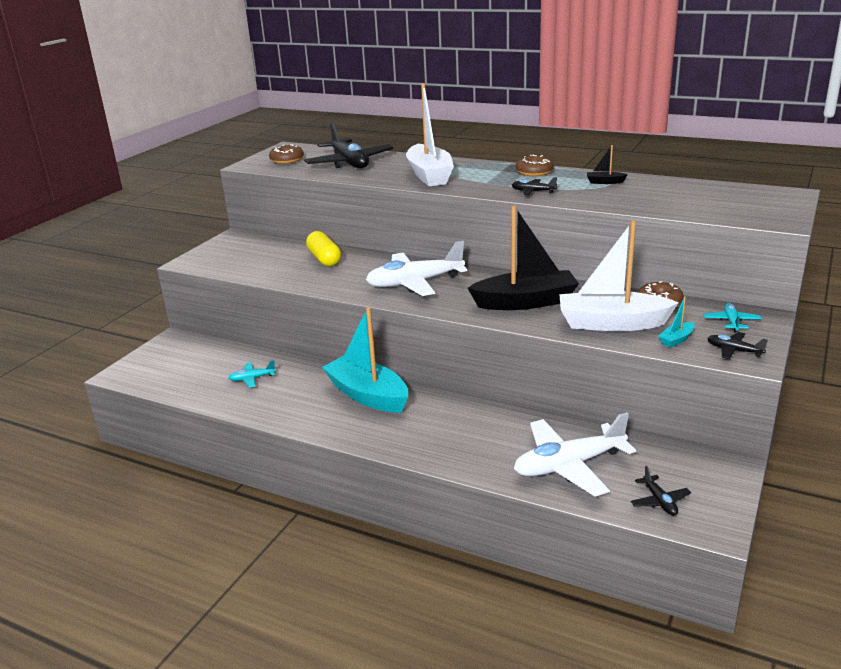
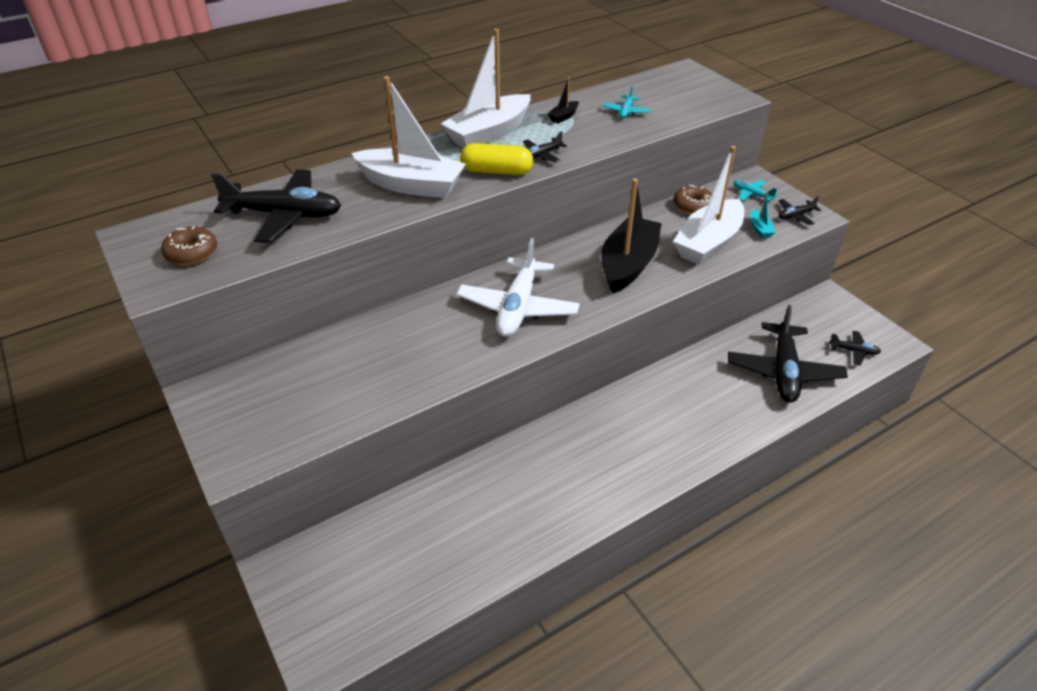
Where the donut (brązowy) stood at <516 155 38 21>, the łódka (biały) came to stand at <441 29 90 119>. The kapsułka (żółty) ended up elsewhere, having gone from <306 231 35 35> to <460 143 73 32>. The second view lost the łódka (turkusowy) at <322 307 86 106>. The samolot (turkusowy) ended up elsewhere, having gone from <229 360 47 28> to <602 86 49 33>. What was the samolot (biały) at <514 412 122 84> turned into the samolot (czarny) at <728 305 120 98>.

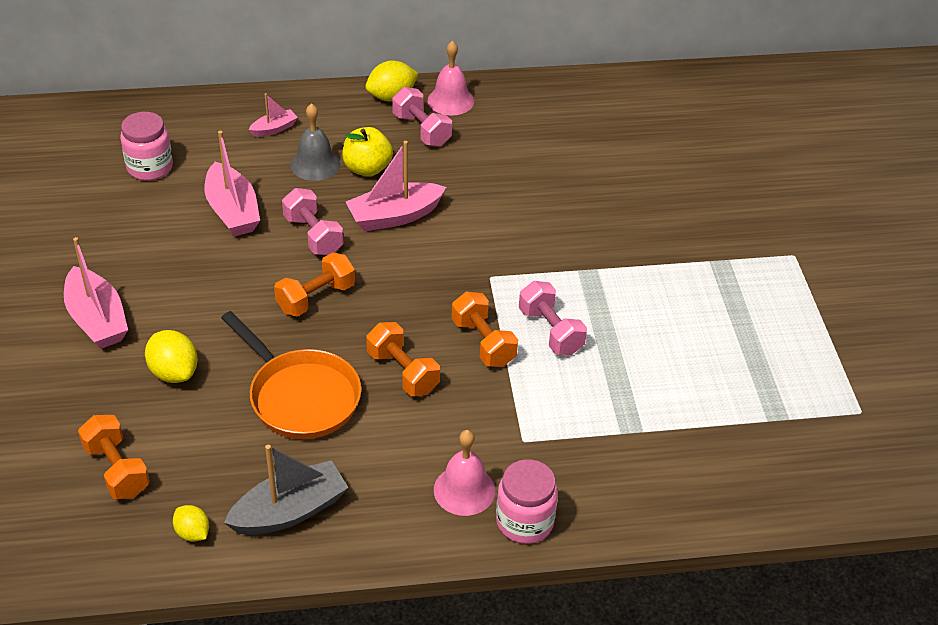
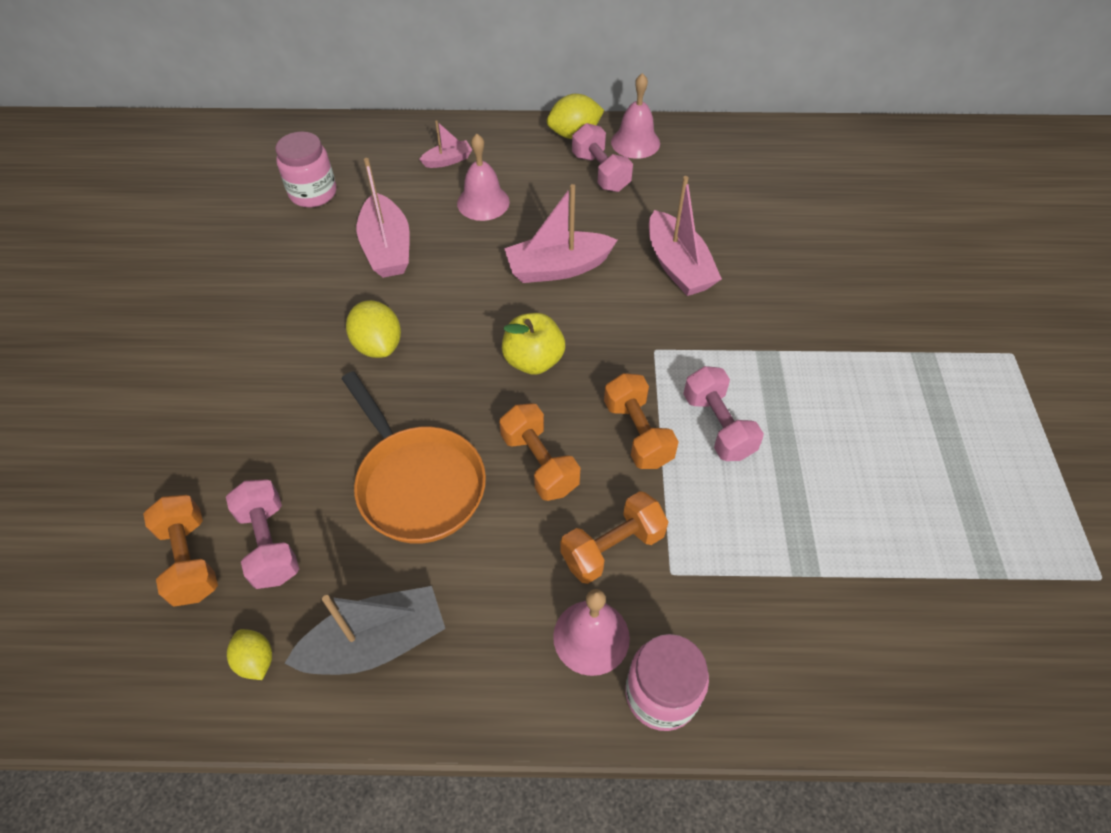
What was the dzwonek (szary) at <291 103 49 78> turned into the dzwonek (różowy) at <457 134 53 87>. The jabłko (żółty) ended up elsewhere, having gone from <342 127 51 50> to <502 313 63 62>. The hantel (różowy) ended up elsewhere, having gone from <282 188 62 67> to <226 479 73 110>. The łódka (różowy) ended up elsewhere, having gone from <64 237 64 112> to <649 176 73 120>. The hantel (pomarańczowy) ended up elsewhere, having gone from <274 252 81 64> to <560 491 108 93>. The cytryna (żółty) ended up elsewhere, having gone from <145 330 53 53> to <346 300 55 58>.

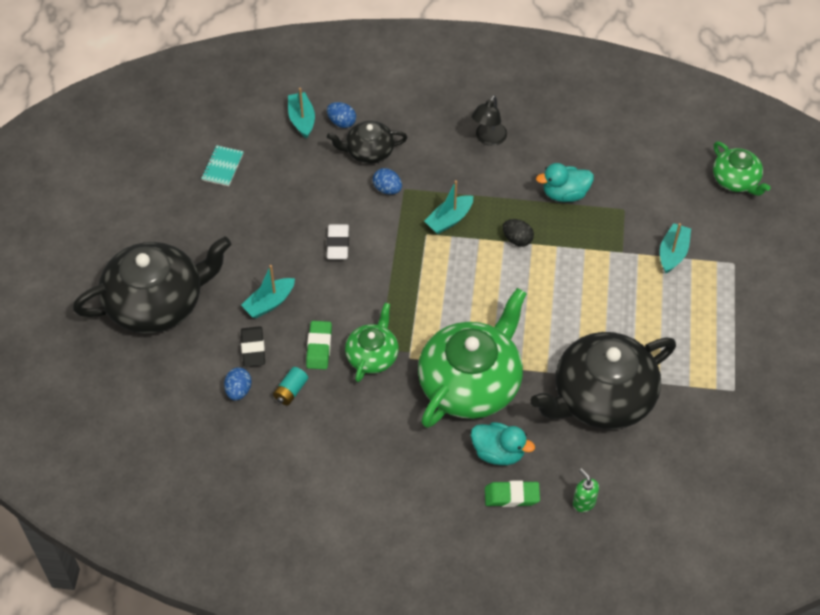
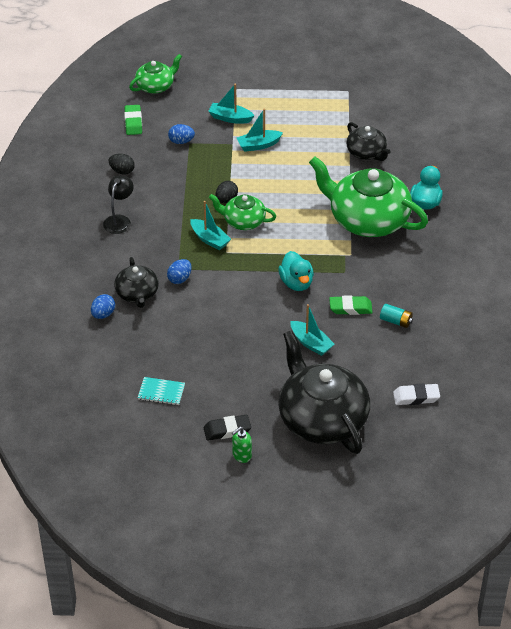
The łódka (turkusowy) ended up elsewhere, having gone from <288 88 27 50> to <237 108 46 44>. The lampka (czarny) at <472 95 35 51> ended up facing another way, 90 degrees counterclockwise from before. The kaczka (turkusowy) ended up elsewhere, having gone from <536 163 58 39> to <278 251 36 40>. The gumka do mazania (biały) ended up elsewhere, having gone from <327 224 22 35> to <393 383 47 22>. The imbryk (zielony) ended up elsewhere, having gone from <345 303 54 79> to <209 194 68 36>. The gumka do mazania (czarny) ended up elsewhere, having gone from <241 326 24 41> to <204 415 47 26>. The size of the imbryk (czarny) at <530 332 146 98> changed by a factor of 0.52. The jajko (niebieski) ended up elsewhere, having gone from <224 367 27 33> to <168 124 27 20>. The dozownik mydła (zielony) ended up elsewhere, having gone from <573 468 26 44> to <232 427 20 36>. The gumka do mazania (zielony) ended up elsewhere, having gone from <485 481 55 26> to <124 105 18 30>. The second view gained the jajko (czarny) at <109 154 26 21>.

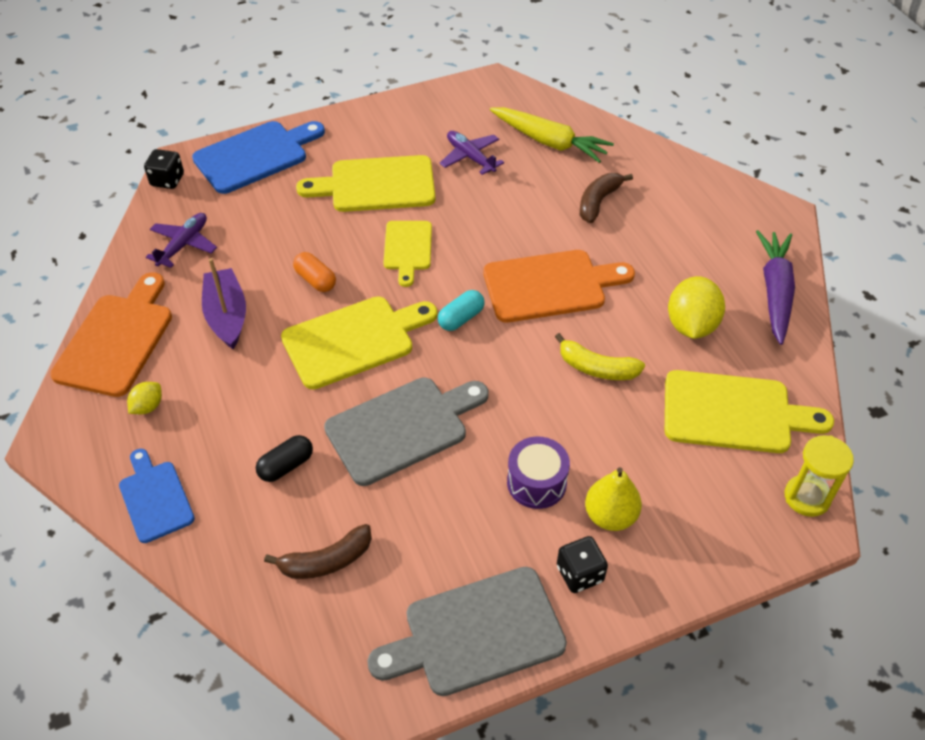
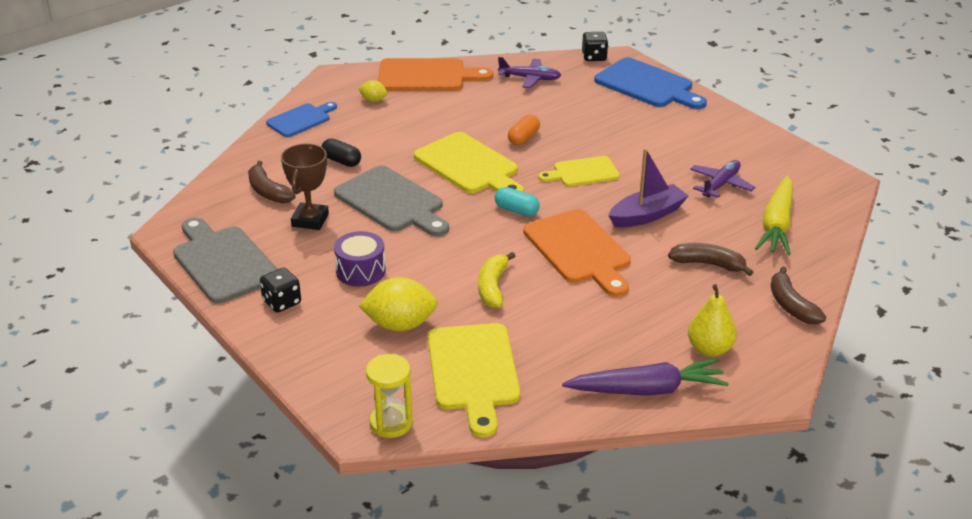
The second view lost the deska do krojenia (żółty) at <296 155 139 57>. The łódka (fioletowy) ended up elsewhere, having gone from <202 258 44 91> to <608 149 80 78>. The cytryna (żółty) ended up elsewhere, having gone from <668 276 57 63> to <359 277 79 54>. The gruszka (żółty) ended up elsewhere, having gone from <585 467 57 64> to <688 284 49 73>. The second view gained the puchar (brązowy) at <281 143 48 87>. The second view gained the banan (brązowy) at <771 266 55 59>.

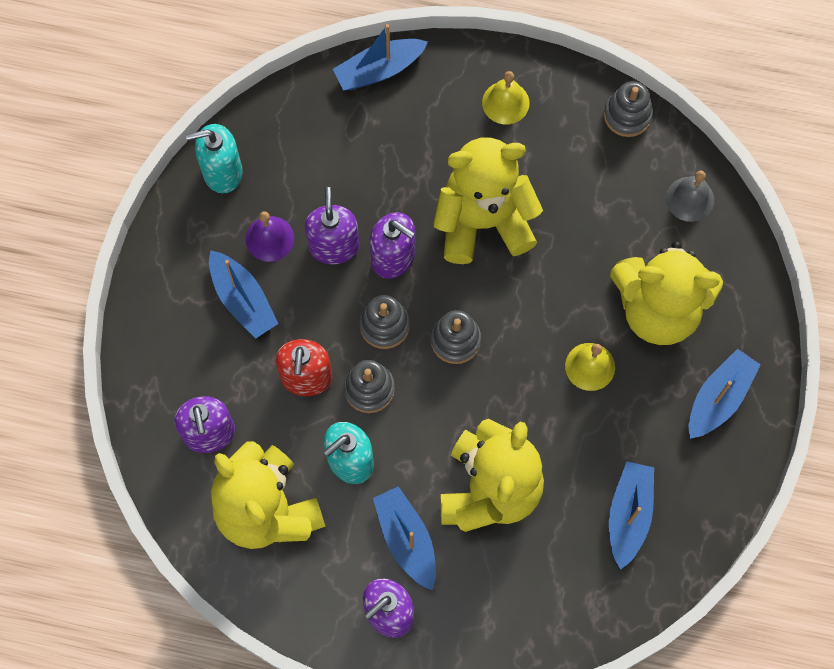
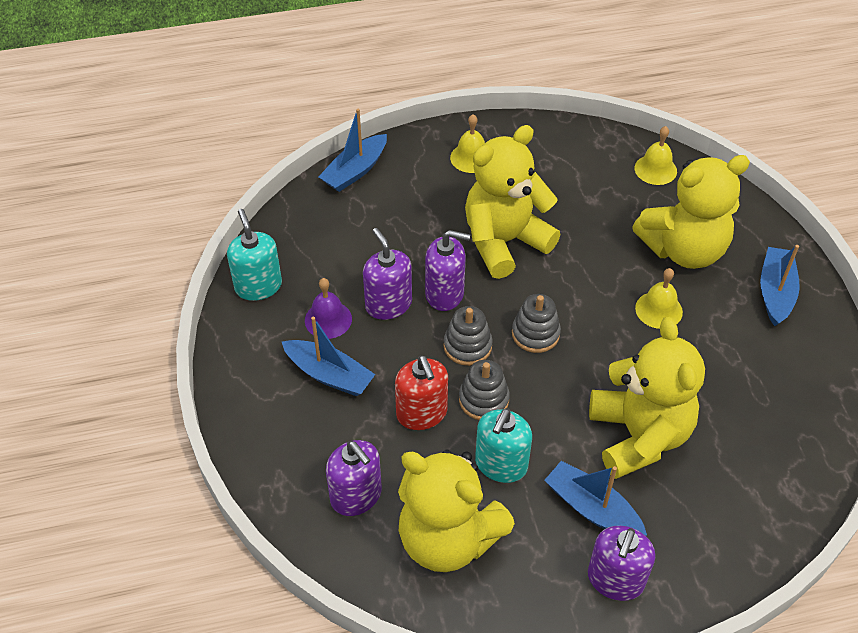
The second view lost the zabawka nakładanka (szary) at <604 81 49 56>. The dozownik mydła (turkusowy) at <186 124 57 69> ended up facing another way, 105 degrees clockwise from before. What was the dzwonek (szary) at <666 171 48 51> turned into the dzwonek (żółty) at <635 126 42 59>. The second view lost the łódka (niebieski) at <609 461 45 109>.

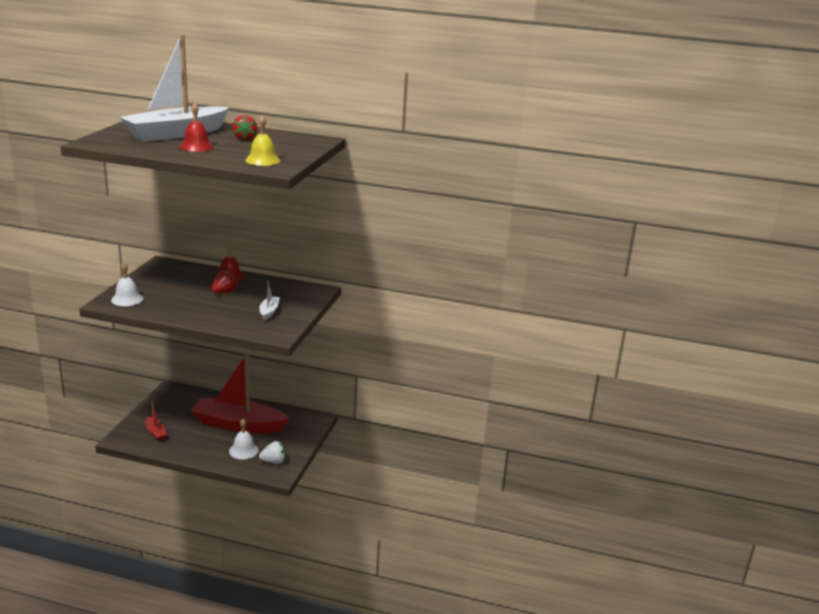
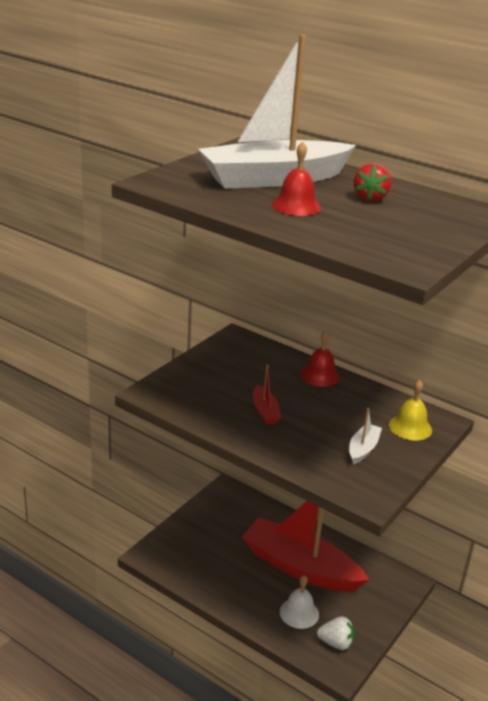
The dzwonek (żółty) ended up elsewhere, having gone from <245 115 35 51> to <389 380 43 61>. The second view lost the dzwonek (biały) at <111 262 32 44>. The second view lost the truskawka (czerwony) at <211 271 27 23>. The łódka (czerwony) ended up elsewhere, having gone from <146 402 21 39> to <253 364 28 61>.

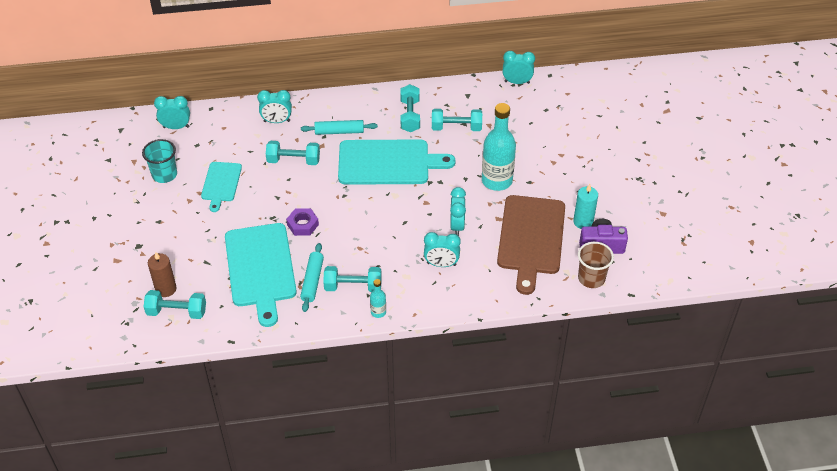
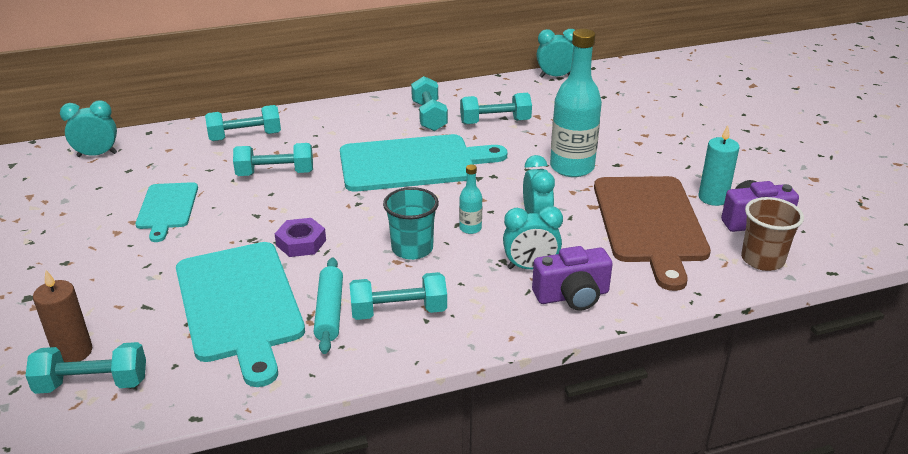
Where the budzik (turkusowy) stood at <257 90 35 33>, the hantel (turkusowy) came to stand at <205 105 76 36>. The second view lost the wałek do ciasta (turkusowy) at <301 120 77 15>. The szklanka (turkusowy) ended up elsewhere, having gone from <142 139 35 44> to <383 187 56 73>. The butelka (turkusowy) ended up elsewhere, having gone from <370 279 16 39> to <459 164 23 70>. The second view gained the aparat fotograficzny (fioletowy) at <532 246 81 65>.

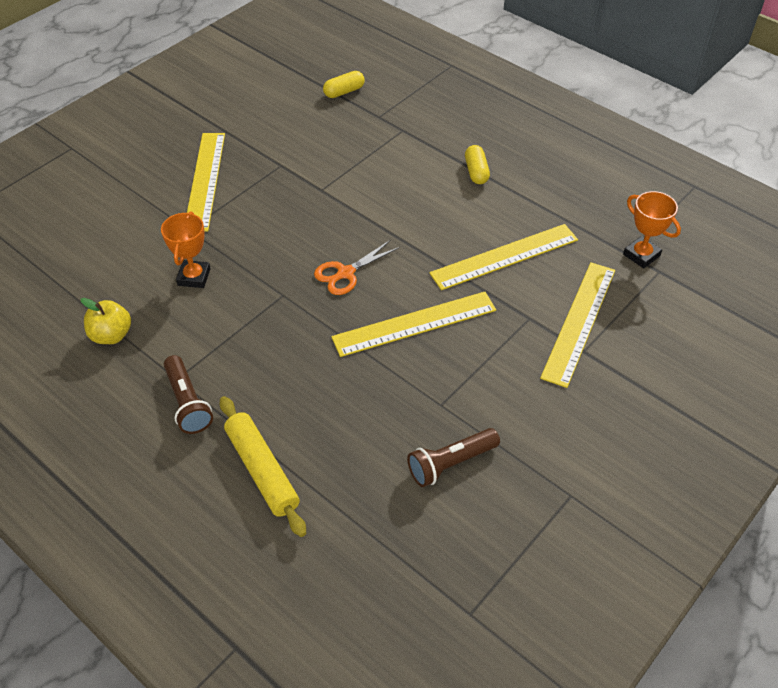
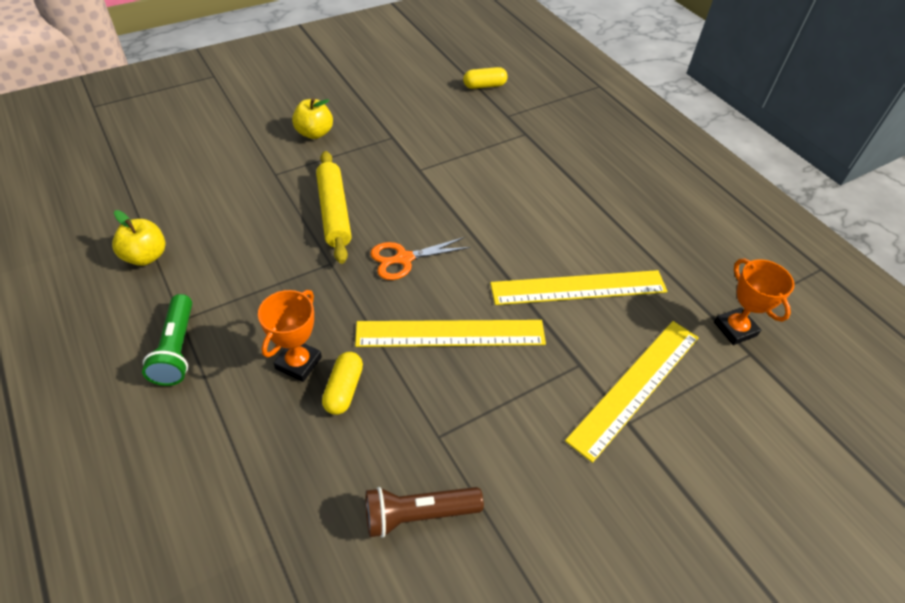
Where the linijka (żółty) stood at <187 133 38 99>, the jabłko (żółty) came to stand at <292 98 41 41>. The kapsułka (żółty) ended up elsewhere, having gone from <465 145 25 39> to <322 352 41 63>. The puchar (pomarańczowy) ended up elsewhere, having gone from <161 211 50 77> to <258 290 64 92>. What was the latarka (brązowy) at <164 355 49 79> turned into the latarka (zielony) at <142 294 50 92>. The wałek do ciasta (żółty) ended up elsewhere, having gone from <220 396 86 141> to <316 151 36 113>.

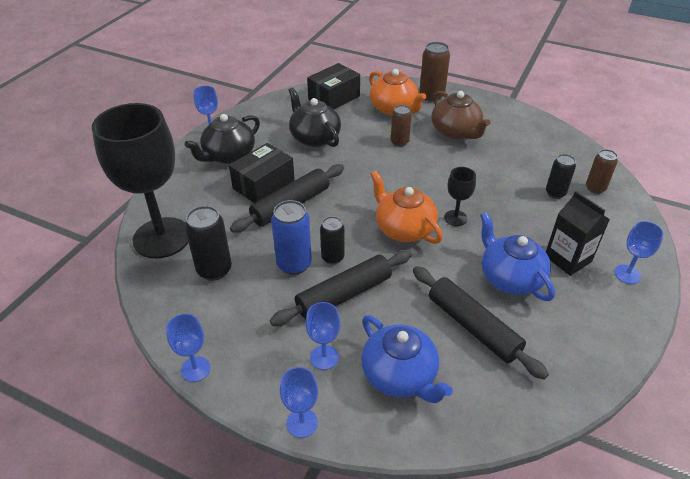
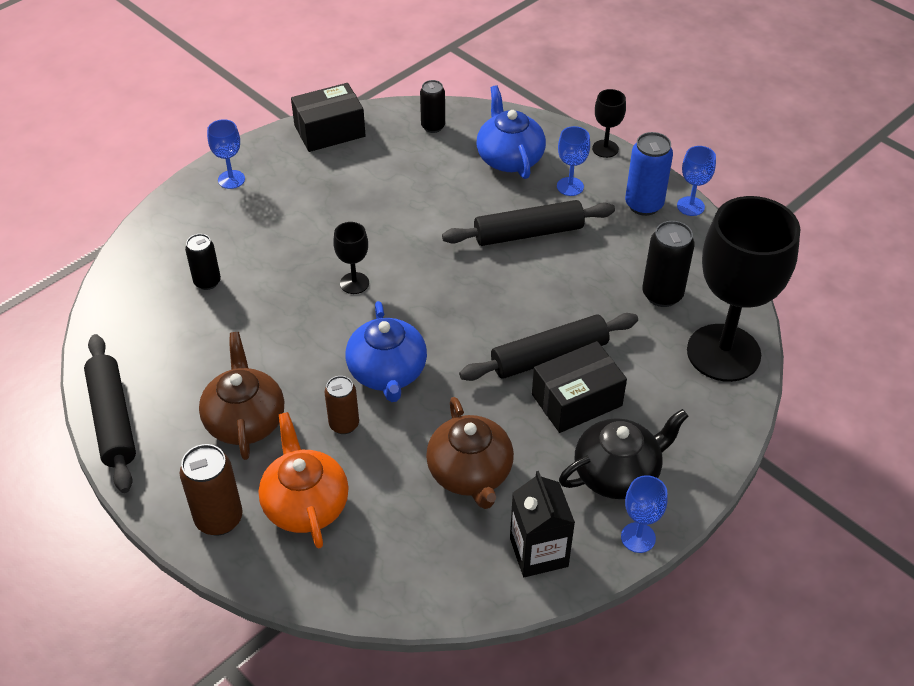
The pudełko (czarny) ended up elsewhere, having gone from <307 63 53 46> to <291 83 75 69>. What was the imbryk (czarny) at <288 87 53 60> turned into the imbryk (brązowy) at <426 397 88 112>. The second view lost the puszka (brązowy) at <586 149 32 45>. The second view lost the imbryk (pomarańczowy) at <371 171 72 73>. The karton mleka (czarny) ended up elsewhere, having gone from <546 191 64 85> to <510 471 65 106>. The puszka (niebieski) ended up elsewhere, having gone from <271 200 41 75> to <625 132 48 84>. The imbryk (niebieski) ended up elsewhere, having gone from <480 212 75 89> to <346 301 81 101>. The puszka (czarny) ended up elsewhere, having gone from <320 216 24 48> to <420 80 25 53>. The wałek do ciasta (czarny) ended up elsewhere, having gone from <413 266 136 114> to <84 334 52 159>. What was the kielich (niebieski) at <280 367 38 71> turned into the kielich (czarny) at <592 89 34 69>.

